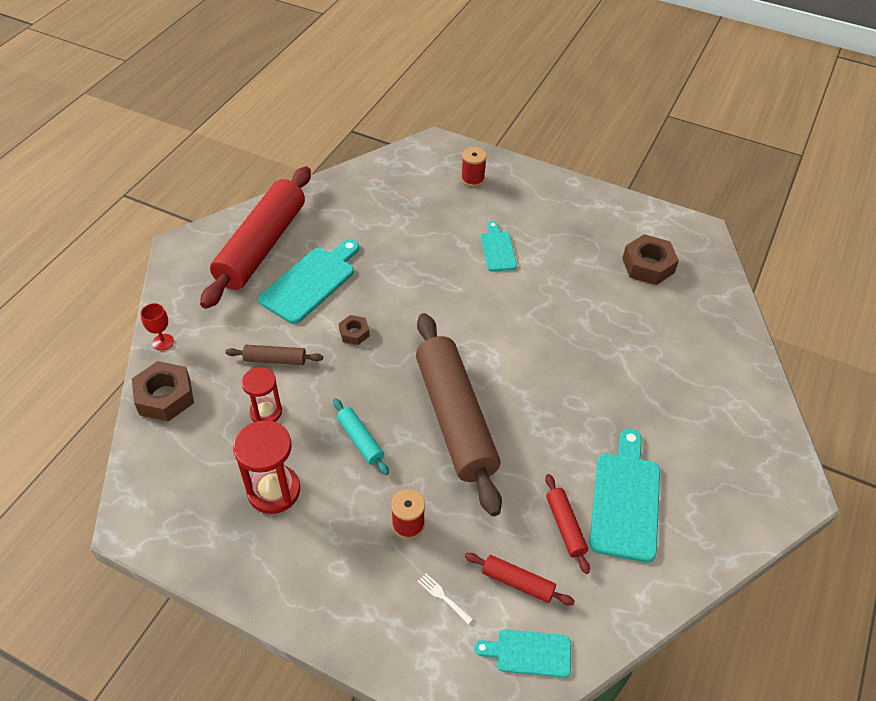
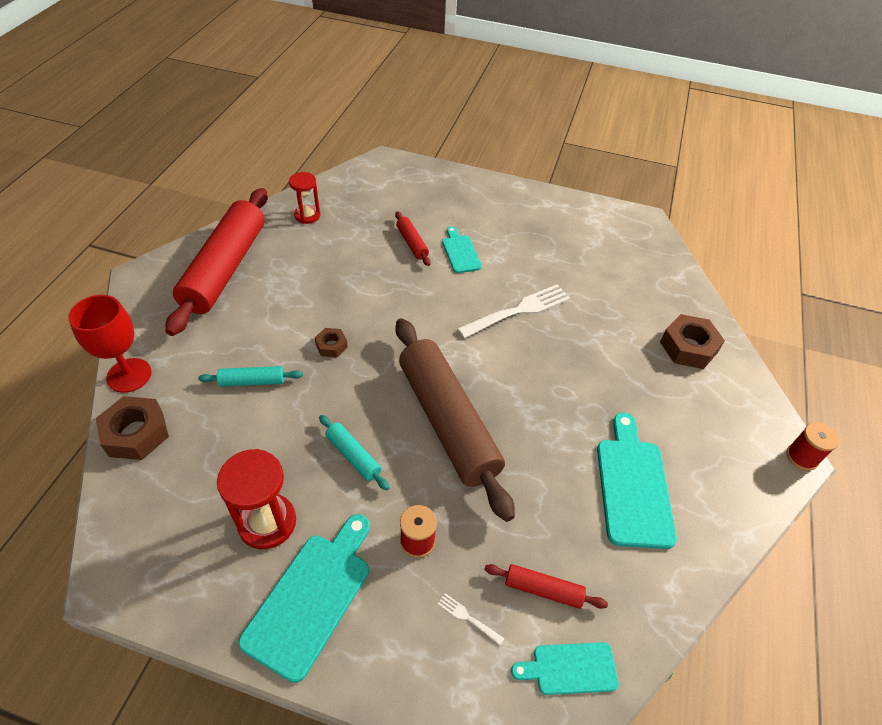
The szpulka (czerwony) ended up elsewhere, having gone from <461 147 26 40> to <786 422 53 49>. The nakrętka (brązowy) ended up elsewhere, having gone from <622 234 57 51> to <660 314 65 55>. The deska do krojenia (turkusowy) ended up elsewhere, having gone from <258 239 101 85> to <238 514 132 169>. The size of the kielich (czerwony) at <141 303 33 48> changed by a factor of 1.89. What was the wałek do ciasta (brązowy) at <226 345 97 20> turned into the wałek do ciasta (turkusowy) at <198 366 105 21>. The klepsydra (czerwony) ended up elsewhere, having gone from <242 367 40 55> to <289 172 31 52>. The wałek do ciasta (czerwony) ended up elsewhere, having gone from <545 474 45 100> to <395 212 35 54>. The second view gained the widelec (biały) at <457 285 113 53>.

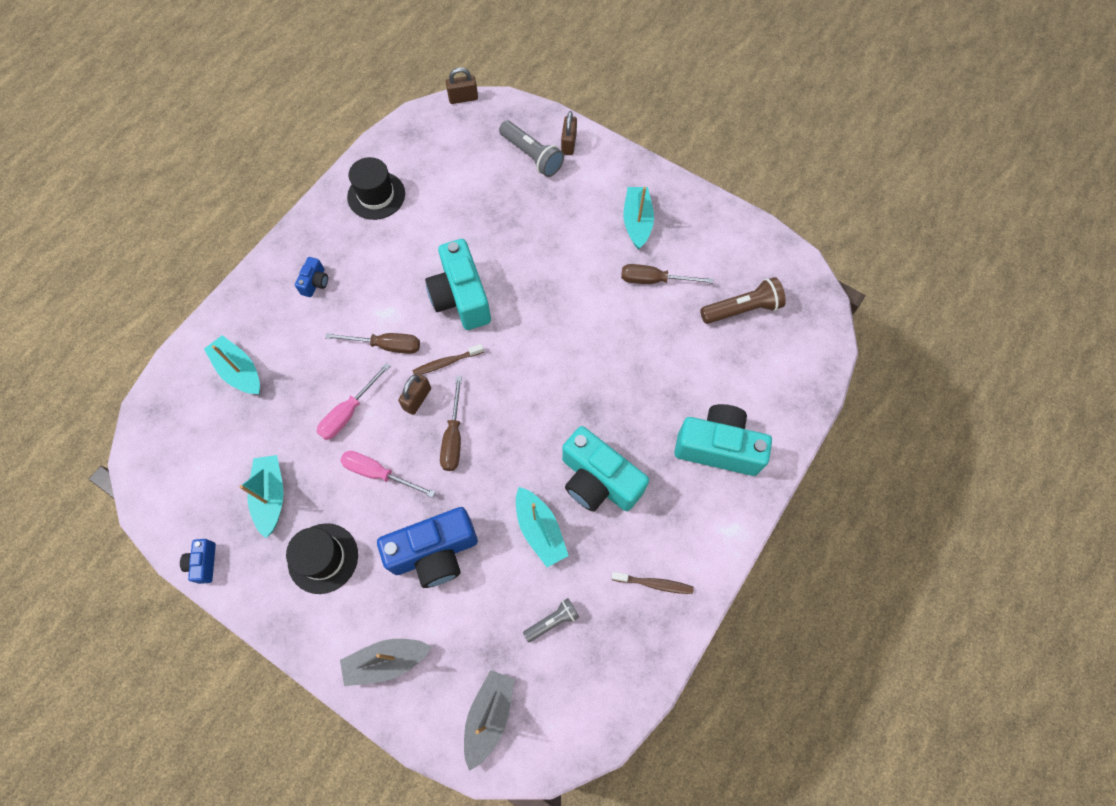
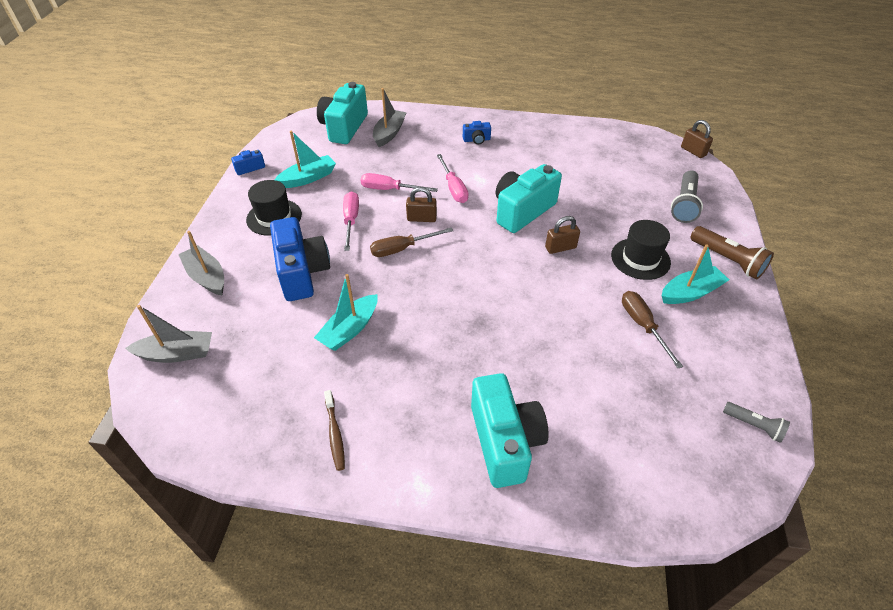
The kłódka (brązowy) ended up elsewhere, having gone from <561 111 16 44> to <545 216 35 38>. The kapelusz (czarny) ended up elsewhere, having gone from <347 157 58 63> to <611 220 60 60>. The latarka (brązowy) ended up elsewhere, having gone from <700 277 86 47> to <690 226 84 53>. What was the śrubokręt (brązowy) at <325 333 95 21> turned into the śrubokręt (różowy) at <437 154 31 49>. What was the łódka (turkusowy) at <204 335 56 59> turned into the łódka (szary) at <373 88 34 59>. The second view lost the szczoteczka do zębów (brązowy) at <412 344 72 31>. The aparat fotograficzny (turkusowy) ended up elsewhere, having gone from <562 426 87 86> to <317 82 51 62>. The aparat fotograficzny (niebieski) at <377 507 101 81> ended up facing another way, 150 degrees counterclockwise from before. The latarka (szary) ended up elsewhere, having gone from <523 598 56 44> to <723 402 67 41>.

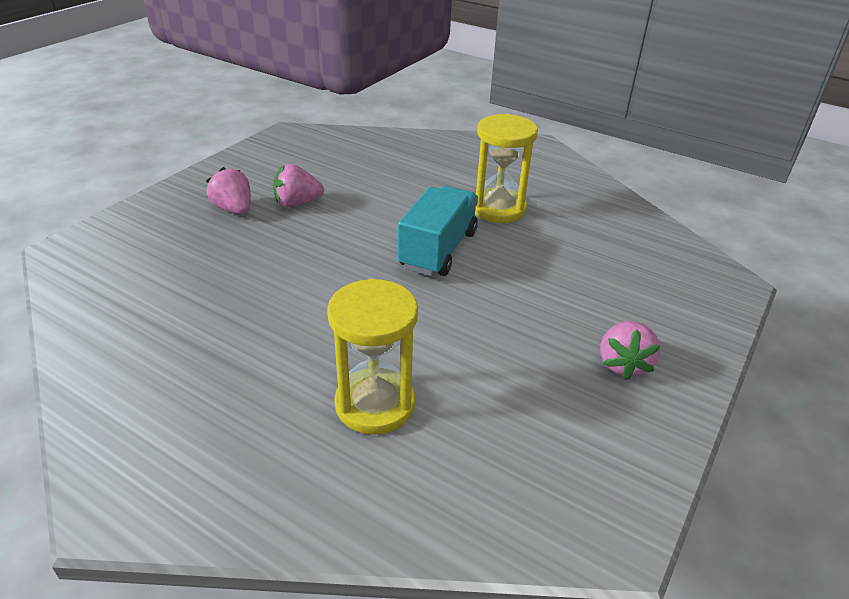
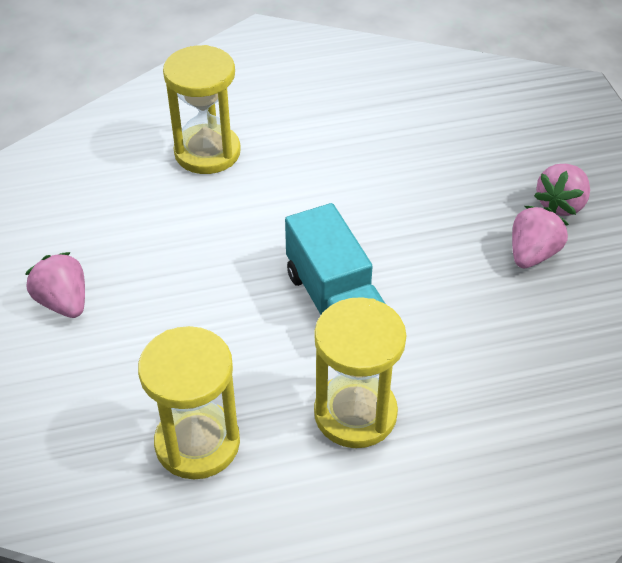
The truskawka (różowy) at <206 167 45 47> ended up facing another way, 120 degrees clockwise from before. The second view gained the klepsydra (żółty) at <138 326 102 153>.

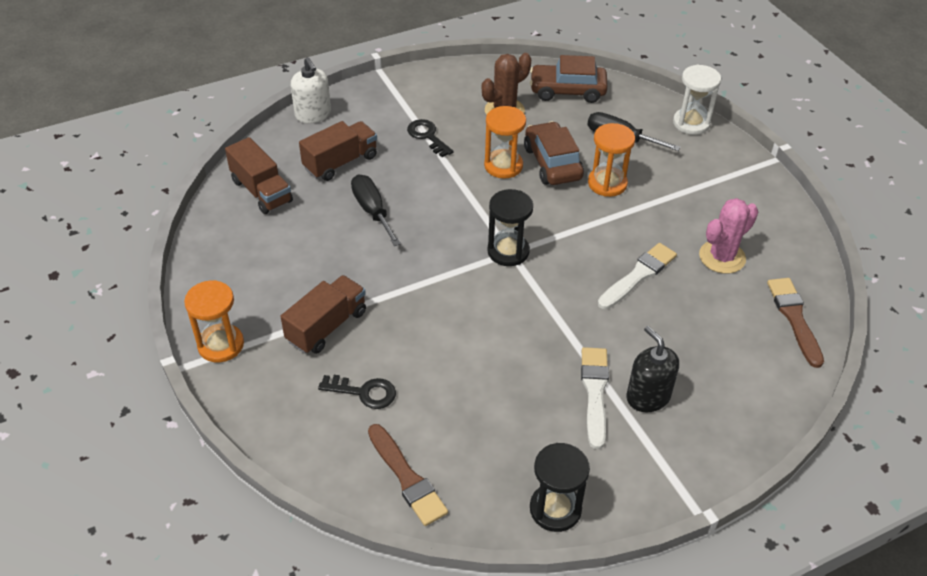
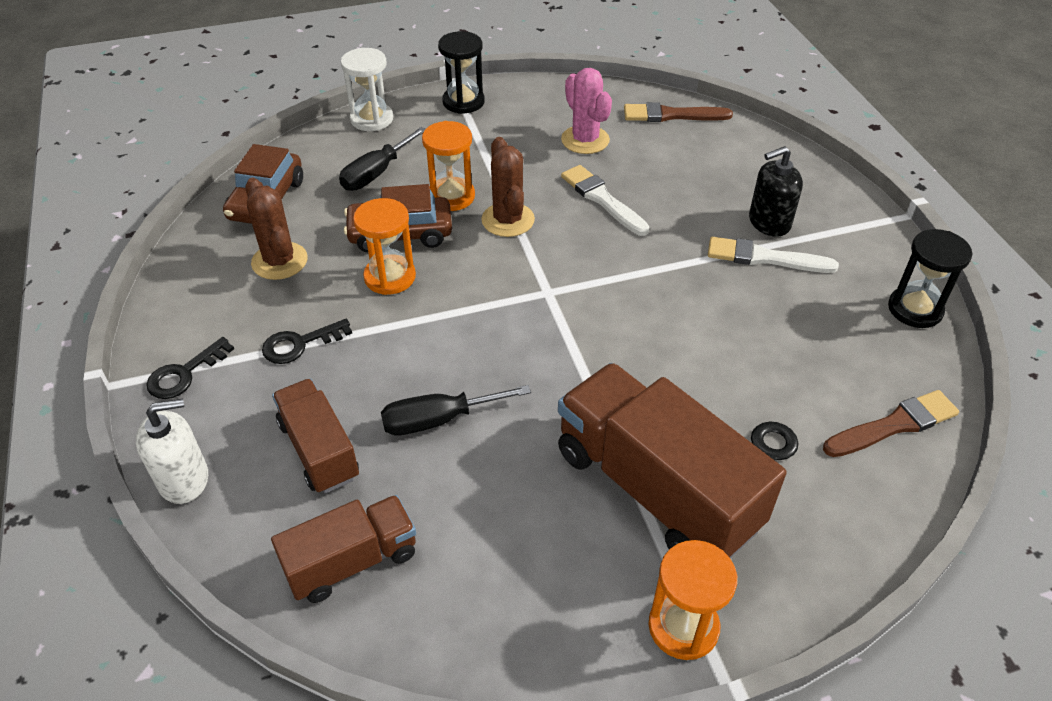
The klepsydra (czarny) ended up elsewhere, having gone from <487 189 46 77> to <438 31 47 83>. The size of the ciężarówka (brązowy) at <281 275 85 79> changed by a factor of 1.77. The second view gained the kaktus (brązowy) at <481 137 54 100>. The second view gained the klucz (czarny) at <146 337 88 62>.

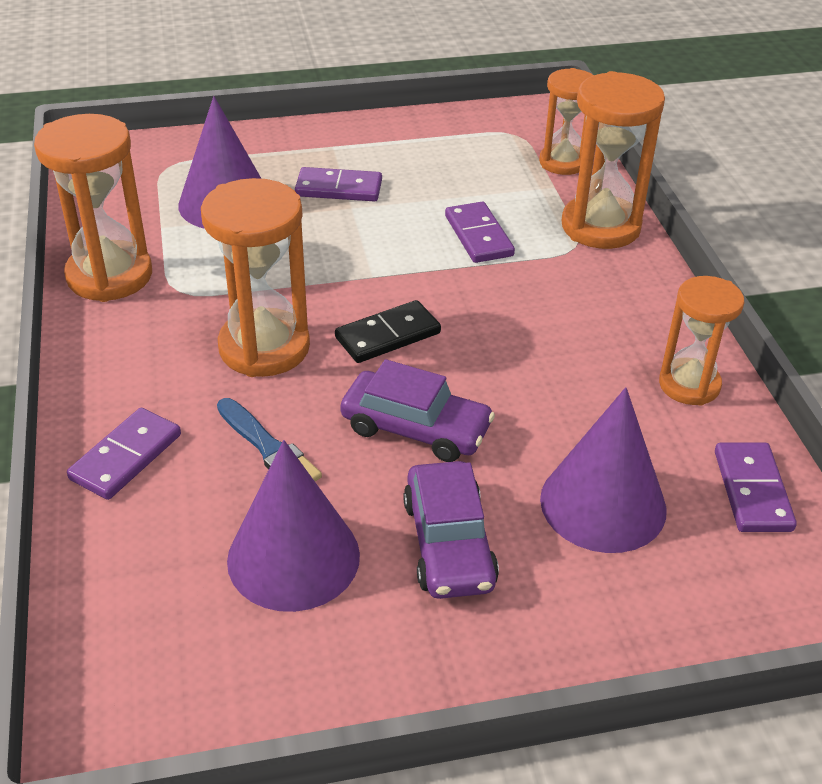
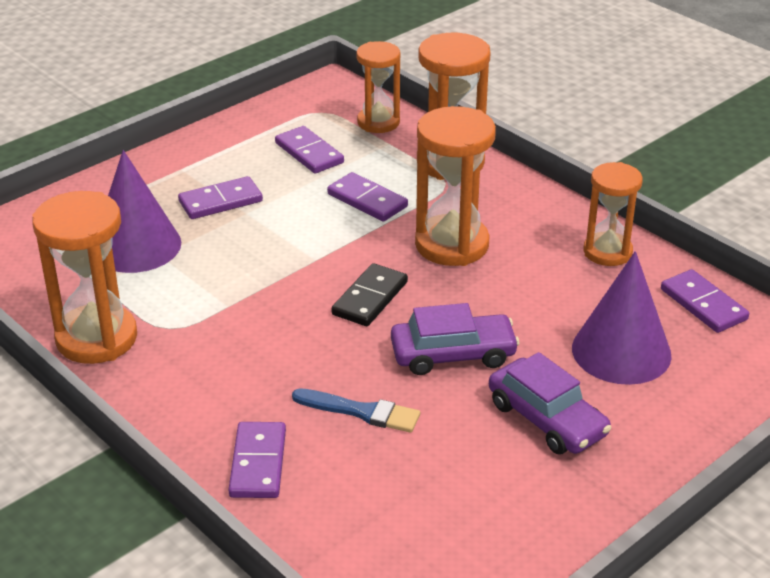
The klepsydra (pomarańczowy) ended up elsewhere, having gone from <201 178 109 199> to <415 106 81 160>. The second view lost the stożek (fioletowy) at <227 440 133 172>. The second view gained the kostka domina (fioletowy) at <275 126 69 47>.

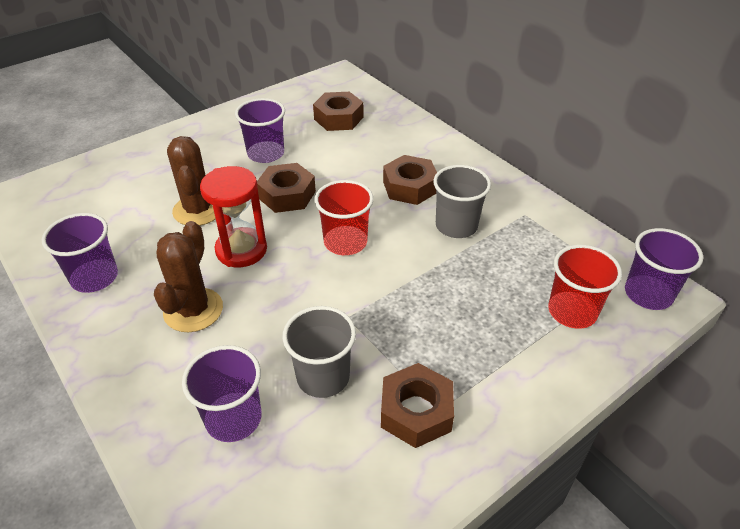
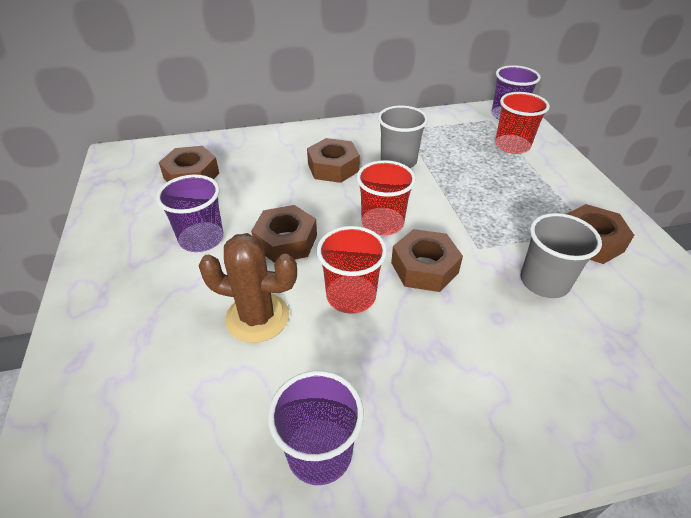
Where the klepsydra (czerwony) stood at <200 166 67 101>, the szklanka (czerwony) came to stand at <317 226 70 88>. The second view lost the kaktus (brązowy) at <154 221 69 111>. The second view lost the szklanka (fioletowy) at <182 345 79 97>. The second view gained the nakrętka (brązowy) at <391 229 72 63>.

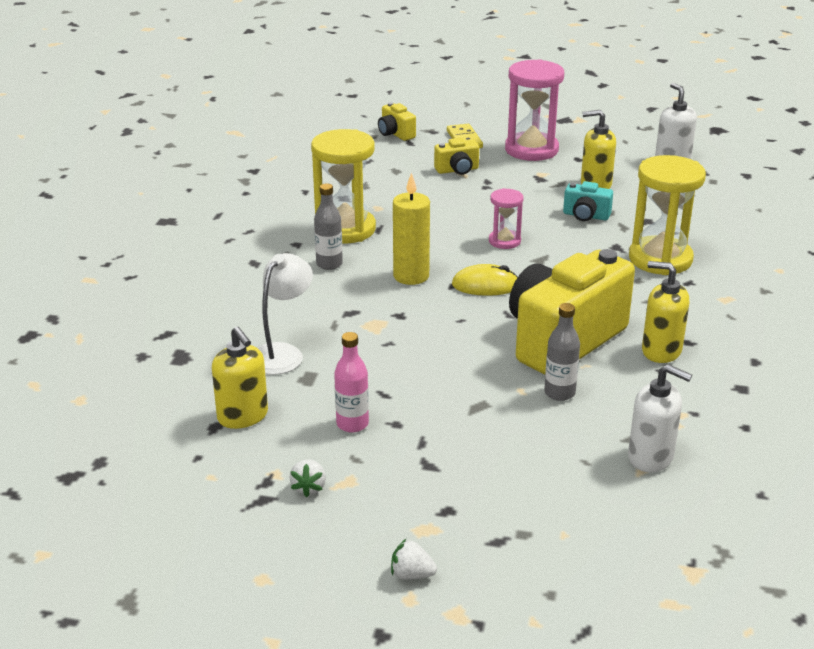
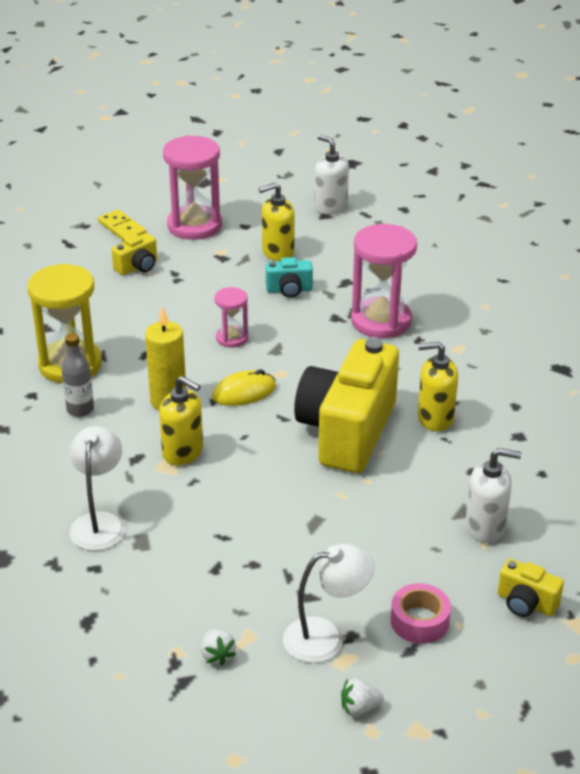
The aparat fotograficzny (żółty) ended up elsewhere, having gone from <378 102 38 39> to <497 559 67 58>. What was the klepsydra (żółty) at <629 155 77 120> turned into the klepsydra (różowy) at <351 224 66 114>. The second view lost the butelka (szary) at <544 303 36 98>. The dozownik mydła (żółty) ended up elsewhere, having gone from <212 327 56 102> to <159 376 44 89>. The second view lost the butelka (różowy) at <334 332 35 101>. The second view gained the lampka (biały) at <283 544 92 119>. The second view gained the taśma klejąca (różowy) at <391 583 60 61>.

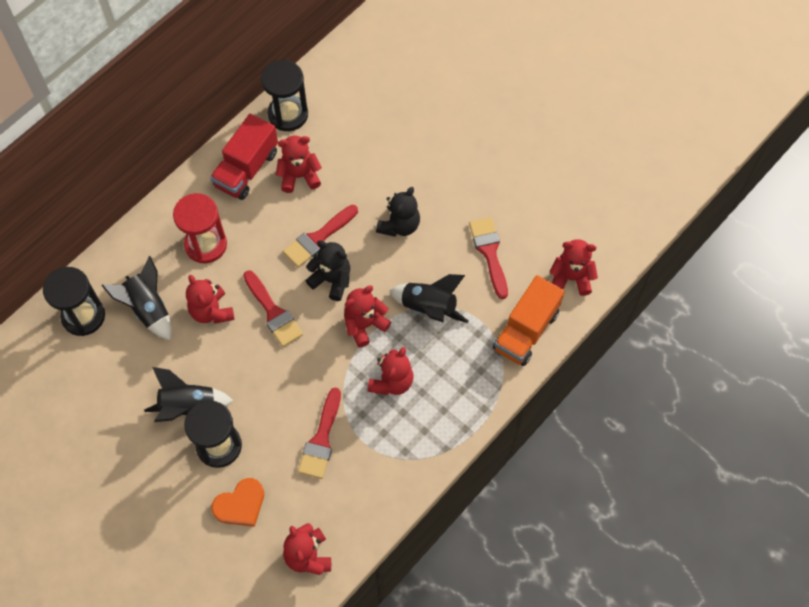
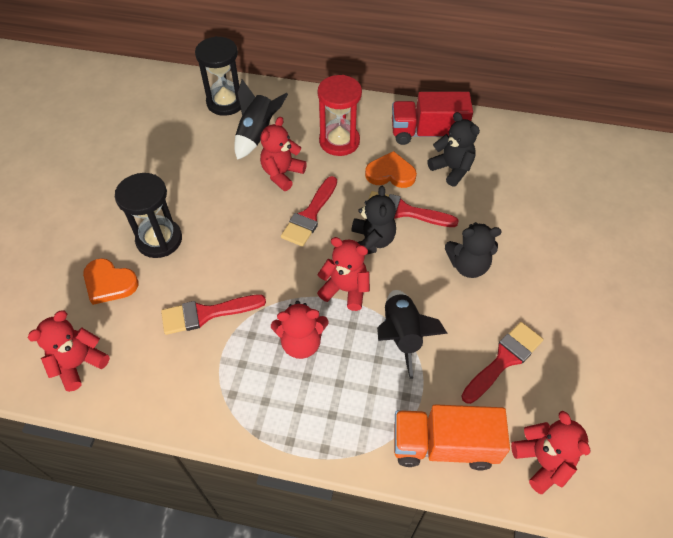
The second view lost the klepsydra (czarny) at <261 60 47 71>. What was the miś (czerwony) at <276 136 46 57> turned into the miś (czarny) at <428 112 52 75>. The second view lost the rakieta (czarny) at <144 367 89 55>. The second view gained the serce (pomarańczowy) at <365 151 52 37>.

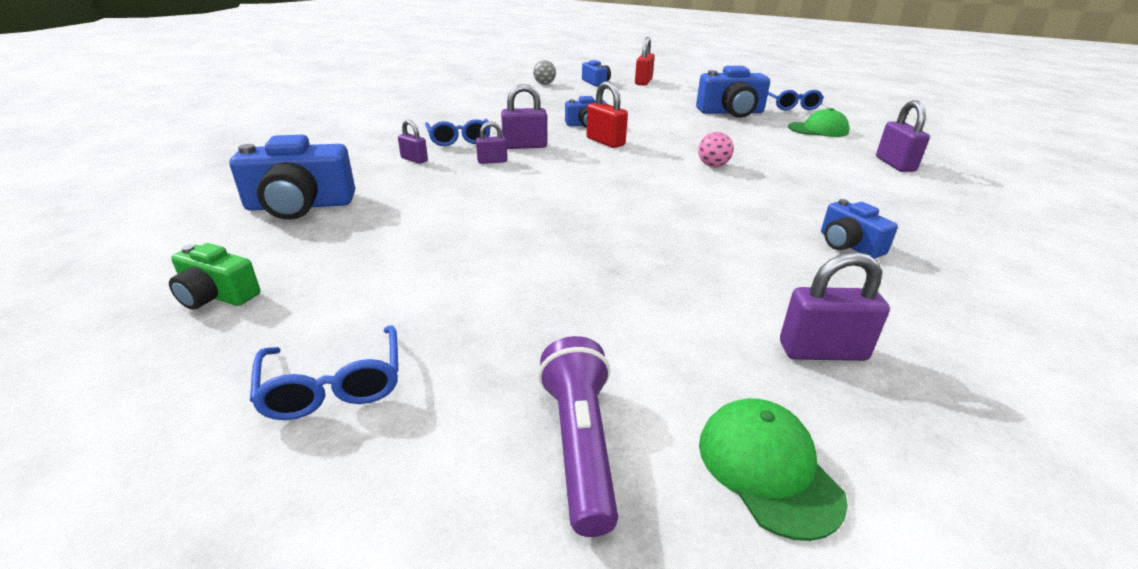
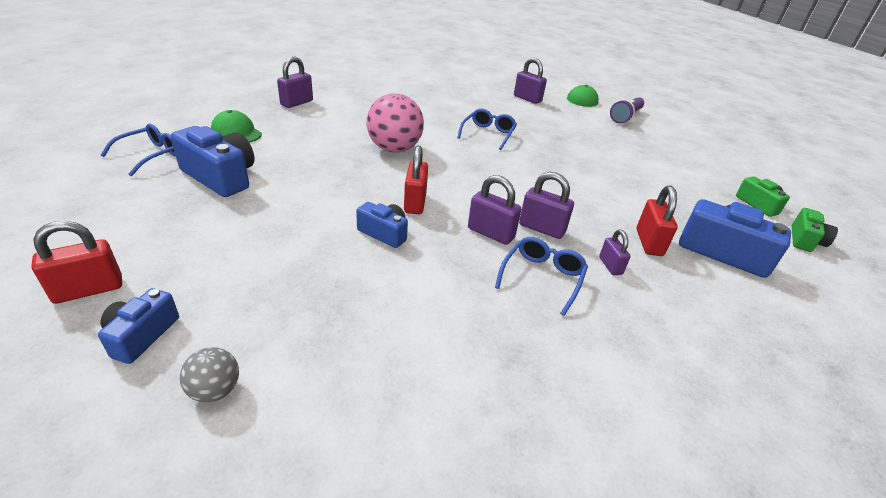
The size of the kłódka (fioletowy) at <476 122 31 42> changed by a factor of 1.61. The size of the piłka (różowy) at <698 132 36 35> changed by a factor of 2.04. The second view lost the aparat fotograficzny (niebieski) at <821 199 77 60>. The okulary (niebieski) ended up elsewhere, having gone from <250 325 148 95> to <457 108 60 42>. The second view gained the kłódka (czerwony) at <637 186 41 70>. The second view gained the aparat fotograficzny (zielony) at <792 208 46 44>.

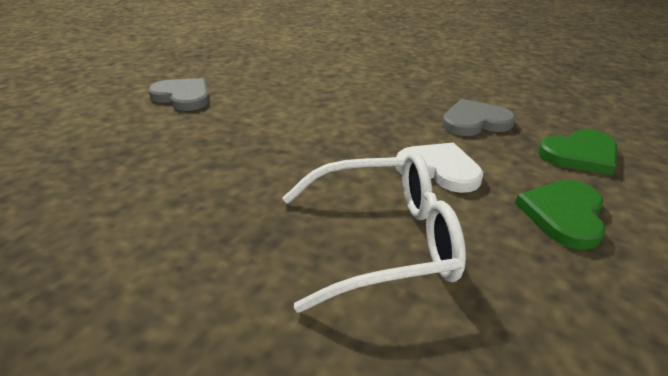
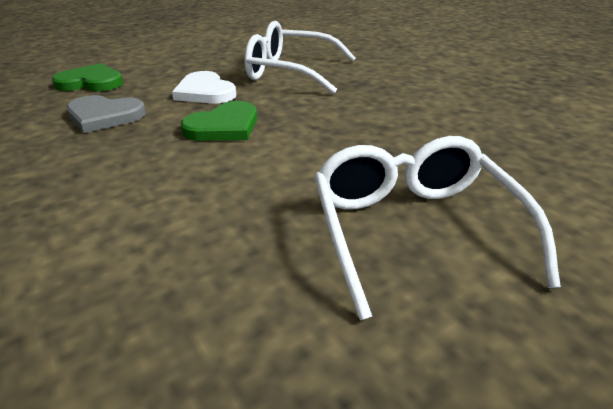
Where the serce (szary) stood at <148 78 61 33>, the okulary (biały) came to stand at <314 136 247 184>. The serce (zielony) ended up elsewhere, having gone from <515 180 91 70> to <181 101 76 40>.

